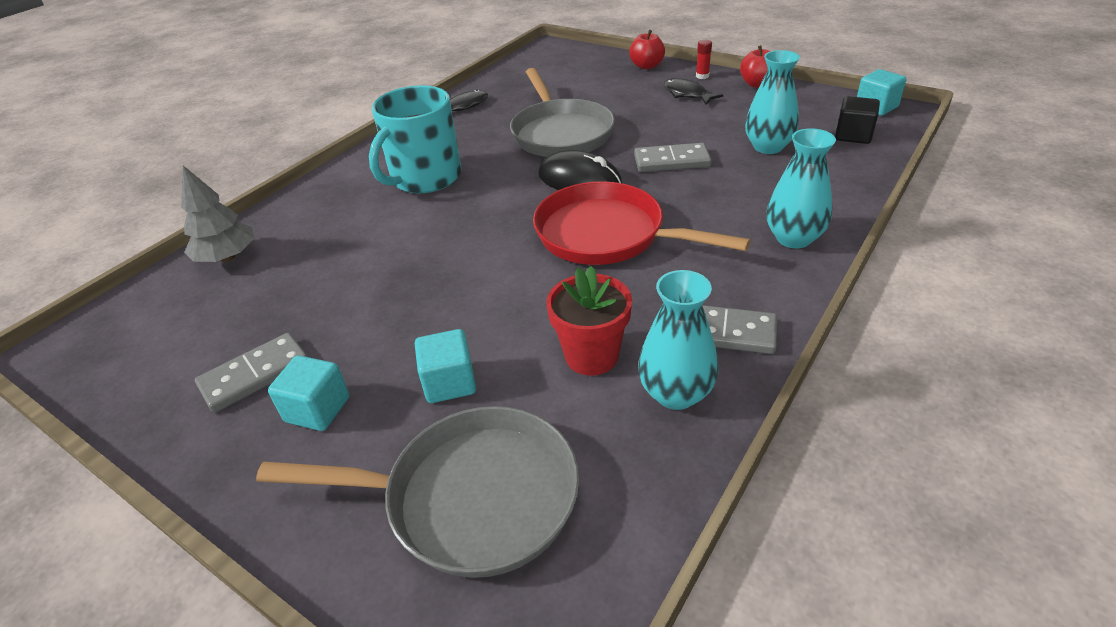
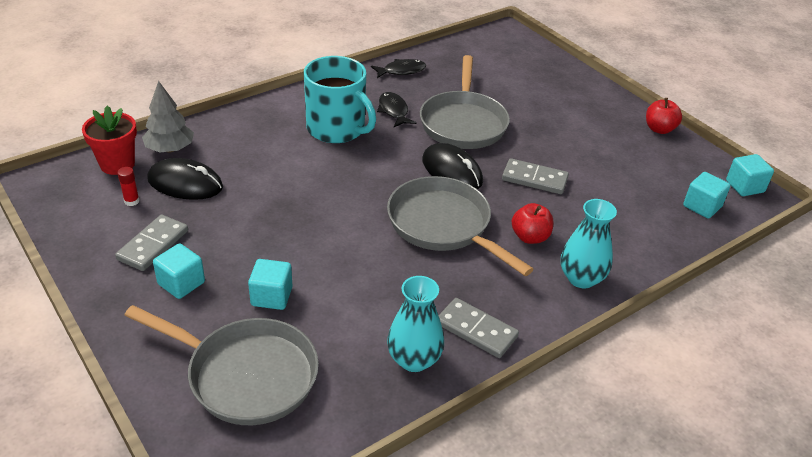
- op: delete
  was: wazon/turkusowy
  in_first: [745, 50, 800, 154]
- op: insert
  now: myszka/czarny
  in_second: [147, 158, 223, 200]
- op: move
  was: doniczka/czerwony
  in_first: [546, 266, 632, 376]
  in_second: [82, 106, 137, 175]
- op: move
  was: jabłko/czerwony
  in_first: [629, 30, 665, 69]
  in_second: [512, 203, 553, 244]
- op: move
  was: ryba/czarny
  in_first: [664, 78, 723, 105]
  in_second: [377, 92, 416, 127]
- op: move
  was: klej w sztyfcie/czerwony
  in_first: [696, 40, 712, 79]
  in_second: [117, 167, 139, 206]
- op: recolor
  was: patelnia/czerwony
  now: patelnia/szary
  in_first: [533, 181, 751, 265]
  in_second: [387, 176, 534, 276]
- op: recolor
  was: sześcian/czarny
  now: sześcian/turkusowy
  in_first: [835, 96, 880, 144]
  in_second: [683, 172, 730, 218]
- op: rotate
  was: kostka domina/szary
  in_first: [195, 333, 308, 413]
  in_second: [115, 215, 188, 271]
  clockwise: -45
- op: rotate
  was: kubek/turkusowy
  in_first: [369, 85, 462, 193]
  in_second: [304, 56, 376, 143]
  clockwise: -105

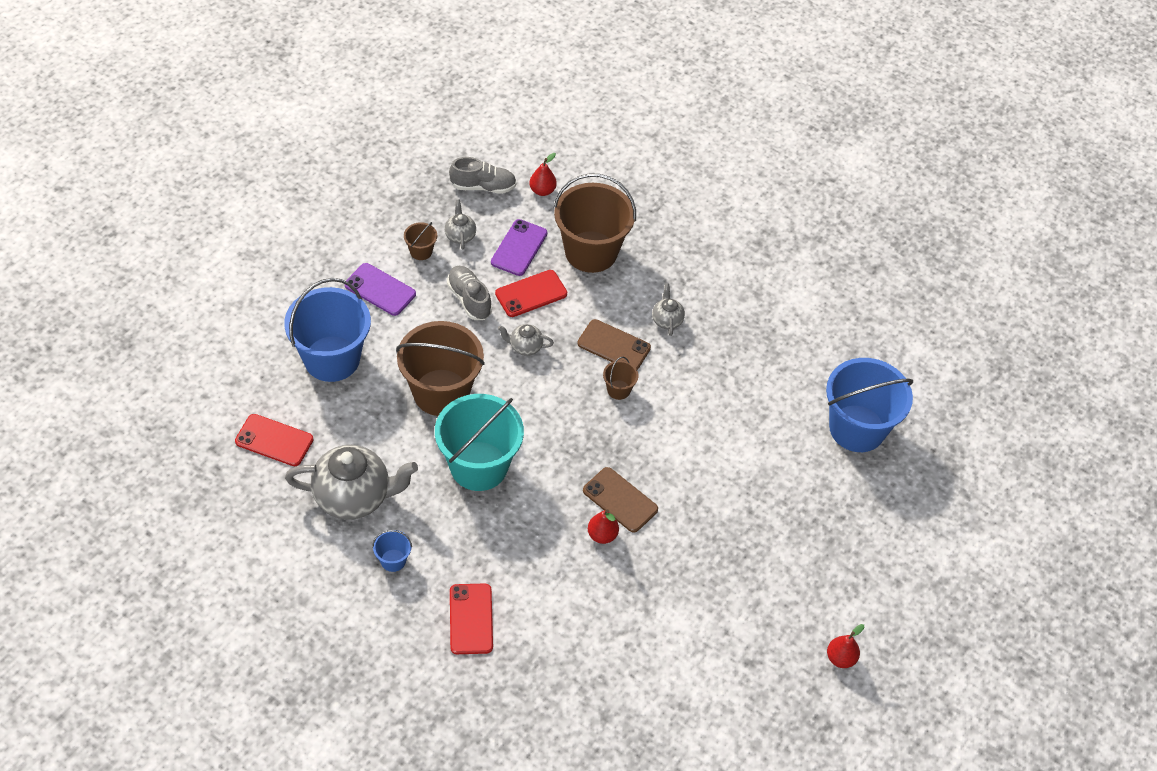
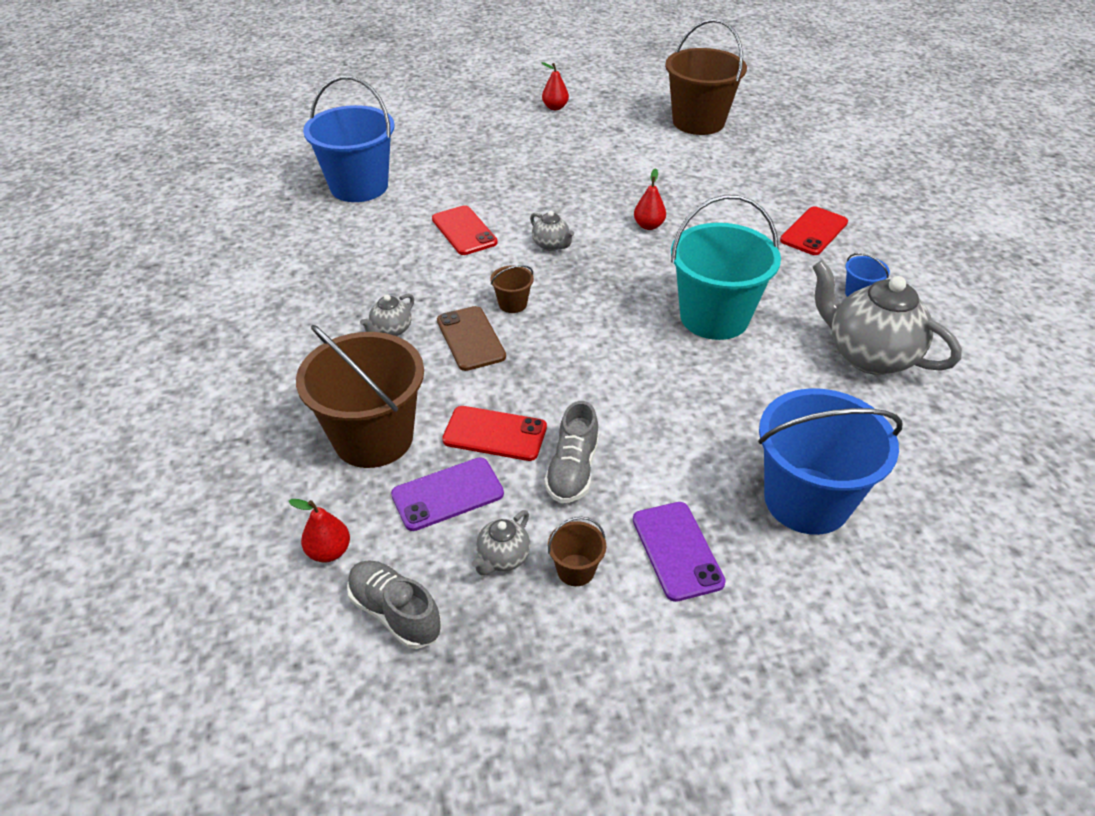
- op: delete
  was: telefon/brązowy
  in_first: [583, 467, 658, 533]
- op: move
  was: telefon/czerwony
  in_first: [235, 414, 313, 466]
  in_second: [432, 205, 498, 255]
- op: move
  was: wiadro/brązowy
  in_first: [396, 321, 485, 416]
  in_second: [665, 19, 747, 135]
- op: move
  was: imbryk/szary
  in_first: [498, 324, 554, 356]
  in_second: [530, 211, 574, 251]

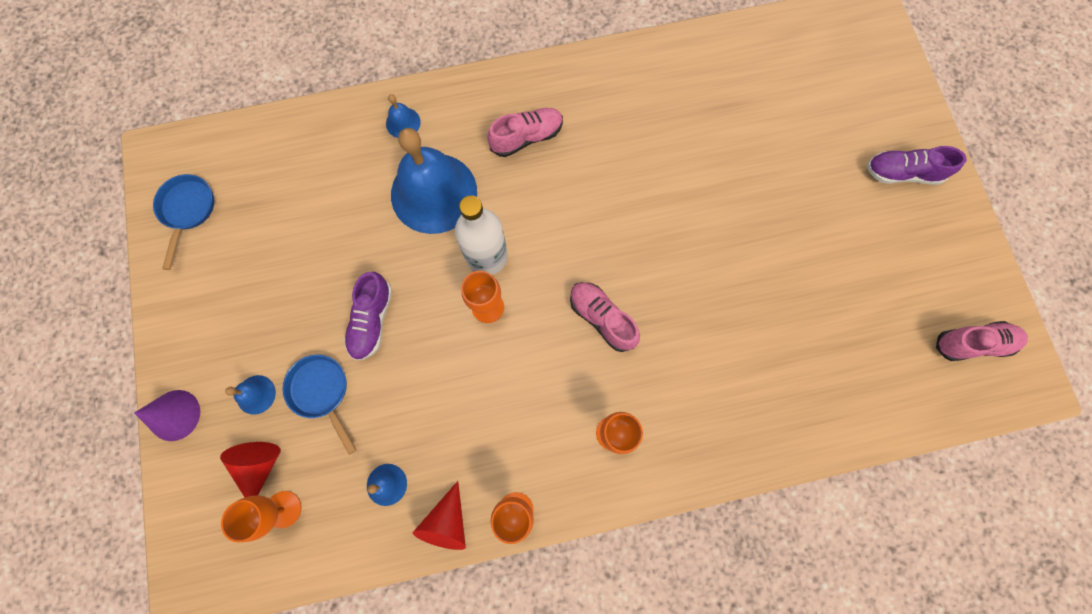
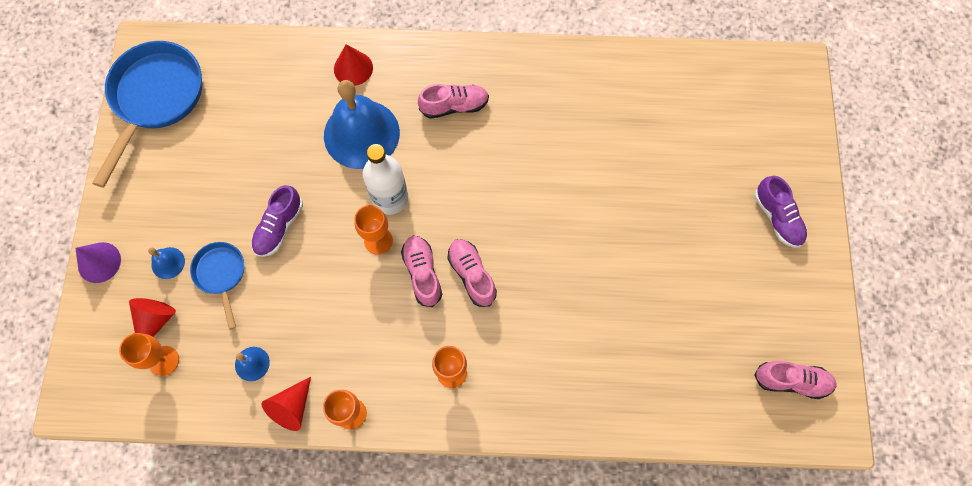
- op: insert
  now: but/różowy
  in_second: [401, 236, 442, 307]
- op: replace
  was: dzwonek/niebieski
  now: stożek/czerwony
  in_first: [386, 94, 421, 138]
  in_second: [334, 44, 373, 86]
- op: rotate
  was: but/fioletowy
  in_first: [866, 146, 967, 185]
  in_second: [754, 176, 807, 248]
  clockwise: -135
- op: resize
  was: patelnia/niebieski
  in_first: [153, 174, 214, 270]
  in_second: [92, 41, 202, 188]
  ratio: 1.91

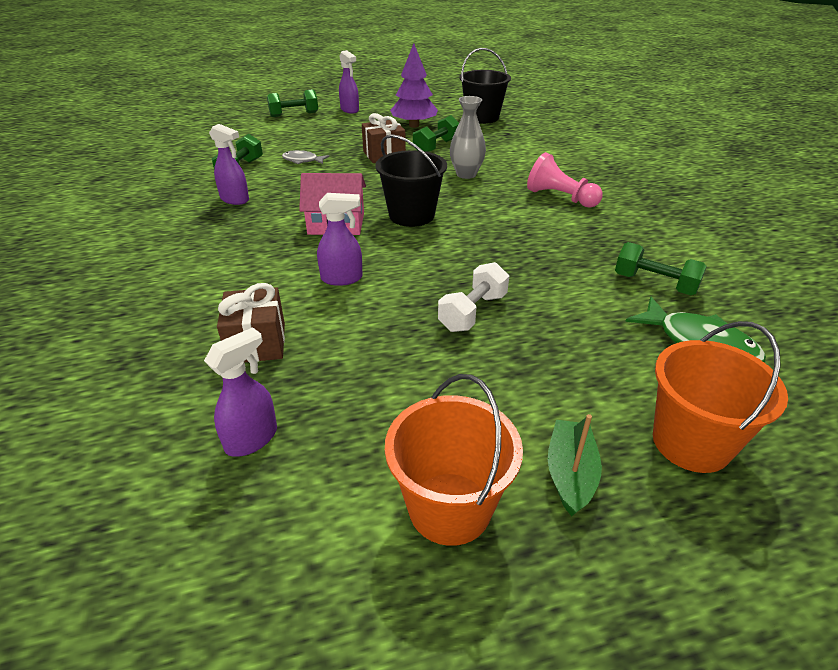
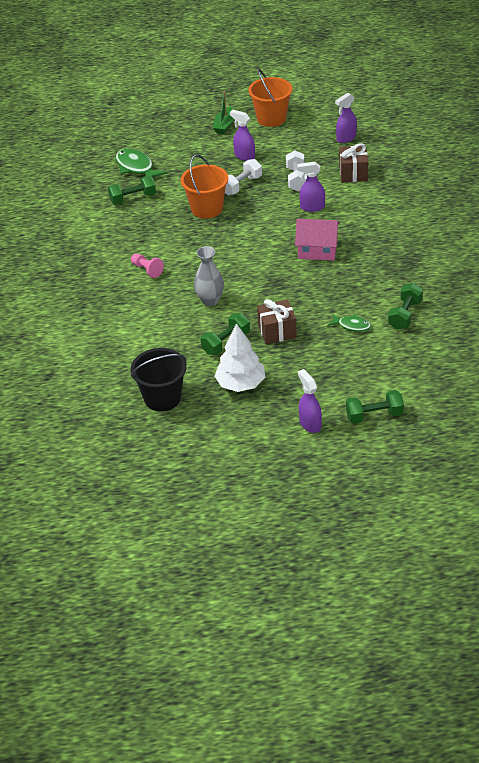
- op: delete
  was: wiadro/czarny
  in_first: [375, 134, 447, 227]
- op: insert
  now: hantel/biały
  in_second: [286, 150, 307, 191]
- op: move
  was: spryskiwacz/fioletowy
  in_first: [209, 124, 249, 205]
  in_second: [230, 110, 255, 161]
- op: move
  was: wiadro/pomarańczowy
  in_first: [653, 321, 788, 473]
  in_second: [181, 155, 228, 219]
- op: recolor
  was: ryba/szary
  now: ryba/zielony
  in_first: [282, 150, 330, 164]
  in_second: [328, 314, 371, 332]
- op: recolor
  was: drzewko/fioletowy
  now: drzewko/biały
  in_first: [390, 43, 438, 128]
  in_second: [214, 323, 265, 392]
- op: rotate
  was: hantel/zielony
  in_first: [615, 242, 707, 295]
  in_second: [108, 176, 156, 205]
  clockwise: -60
- op: resize
  was: pionek/różowy
  in_first: [527, 152, 603, 208]
  in_second: [131, 254, 164, 278]
  ratio: 0.67

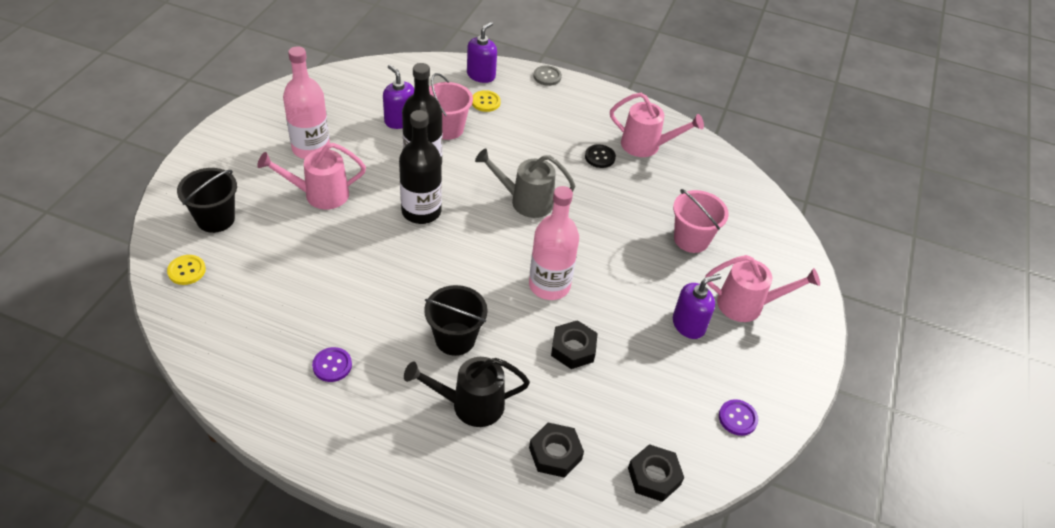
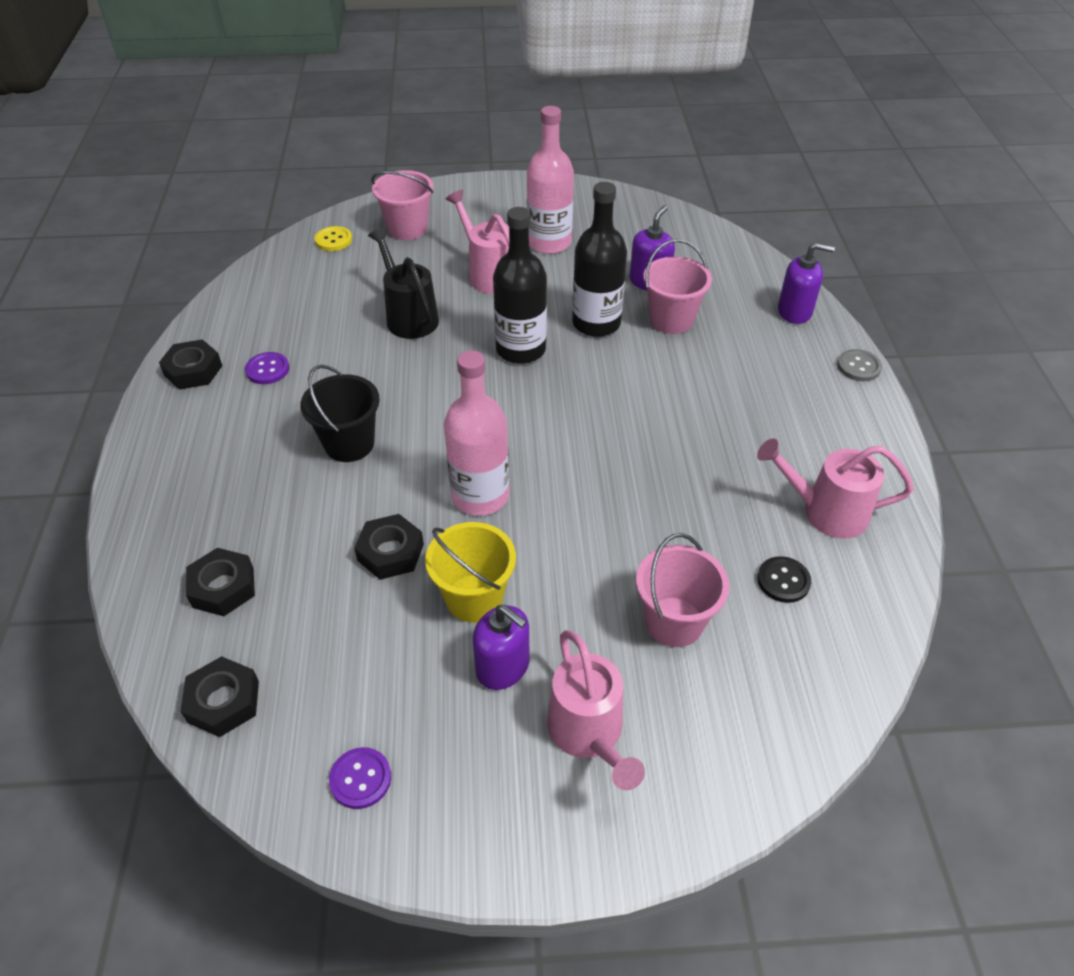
- op: delete
  was: guzik/żółty
  in_first: [472, 90, 501, 112]
- op: delete
  was: konewka/szary
  in_first: [475, 149, 575, 218]
- op: insert
  now: nakrętka/czarny
  in_second: [159, 339, 222, 390]
- op: insert
  now: wiadro/żółty
  in_second: [425, 522, 516, 622]
- op: move
  was: konewka/czarny
  in_first: [404, 357, 530, 427]
  in_second: [368, 228, 439, 339]
- op: move
  was: guzik/czarny
  in_first: [585, 144, 616, 168]
  in_second: [757, 556, 811, 603]
- op: recolor
  was: wiadro/czarny
  now: wiadro/różowy
  in_first: [177, 168, 237, 233]
  in_second: [371, 170, 433, 240]
- op: rotate
  was: konewka/różowy
  in_first: [610, 93, 704, 157]
  in_second: [757, 438, 914, 539]
  clockwise: 105

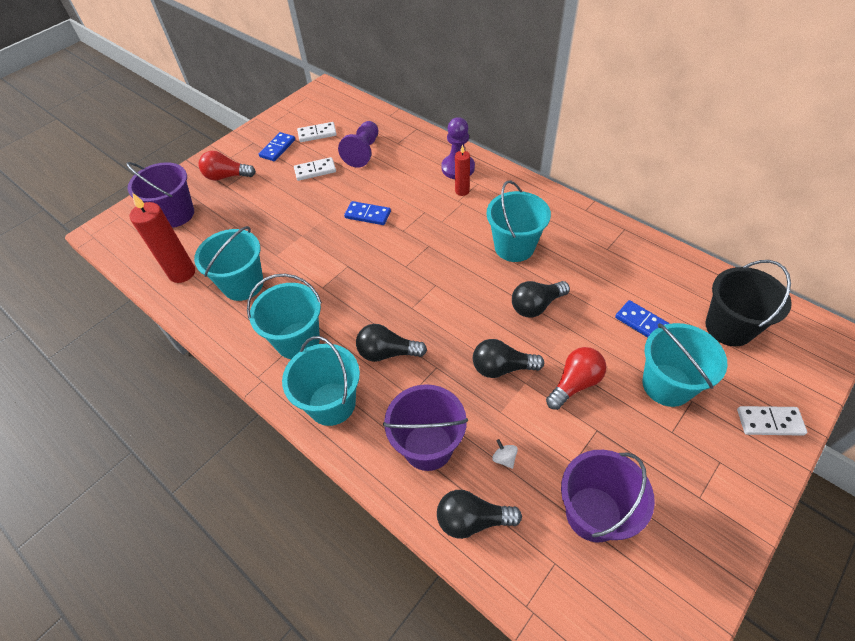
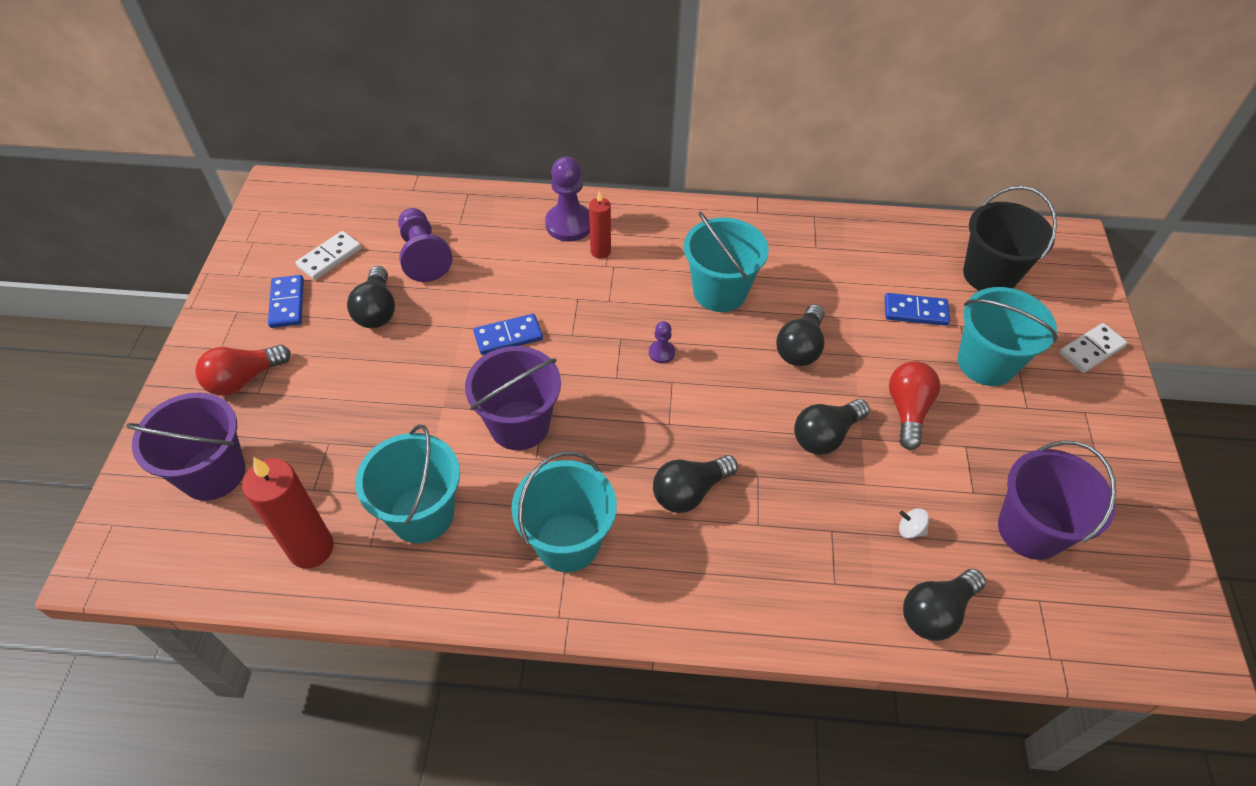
- op: delete
  was: wiadro/turkusowy
  in_first: [282, 336, 360, 426]
- op: insert
  now: pionek/fioletowy
  in_second: [649, 321, 675, 363]
- op: move
  was: wiadro/fioletowy
  in_first: [383, 384, 468, 471]
  in_second: [465, 346, 561, 450]
- op: replace
  was: kostka domina/biały
  now: żarówka/czarny
  in_first: [294, 157, 336, 181]
  in_second: [347, 266, 395, 328]

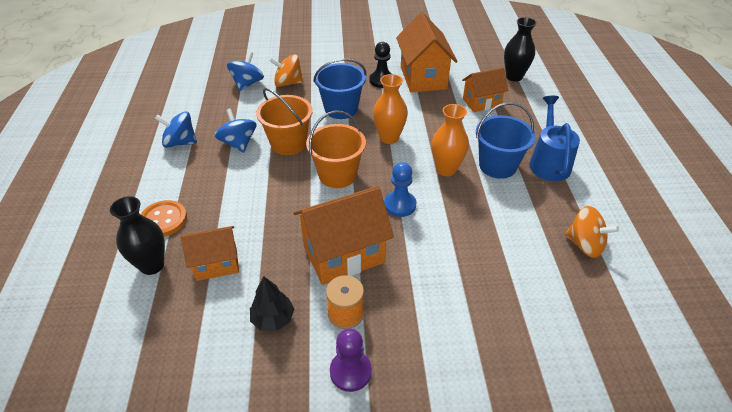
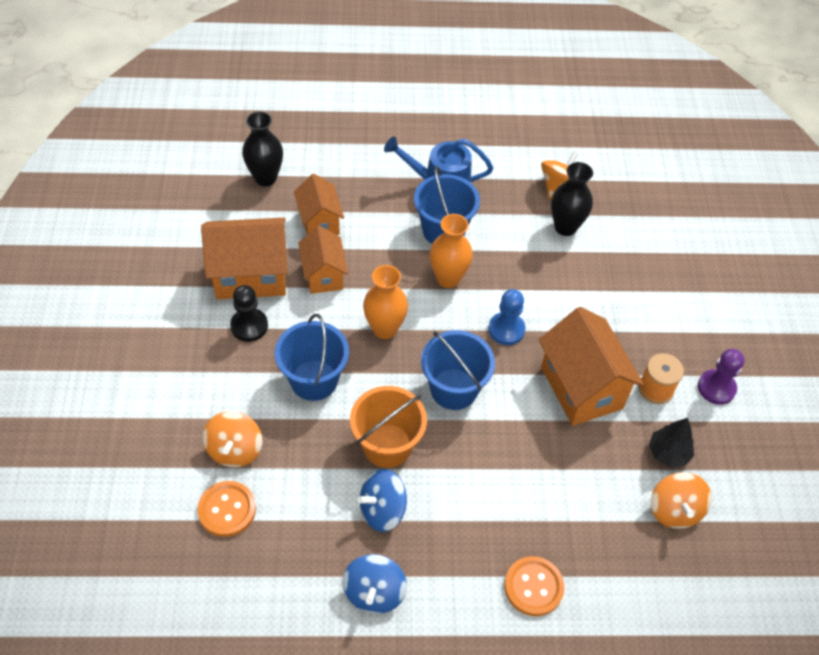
- op: insert
  now: bączek/pomarańczowy
  in_second: [651, 472, 712, 529]
- op: move
  was: wazon/czarny
  in_first: [110, 196, 165, 275]
  in_second: [551, 162, 593, 236]
- op: move
  was: domek/pomarańczowy
  in_first: [181, 226, 239, 281]
  in_second: [298, 226, 348, 294]
- op: replace
  was: bączek/niebieski
  now: guzik/pomarańczowy
  in_first: [227, 52, 264, 91]
  in_second: [197, 481, 256, 537]
- op: recolor
  was: wiadro/pomarańczowy
  now: wiadro/niebieski
  in_first: [306, 111, 366, 188]
  in_second: [421, 330, 495, 410]

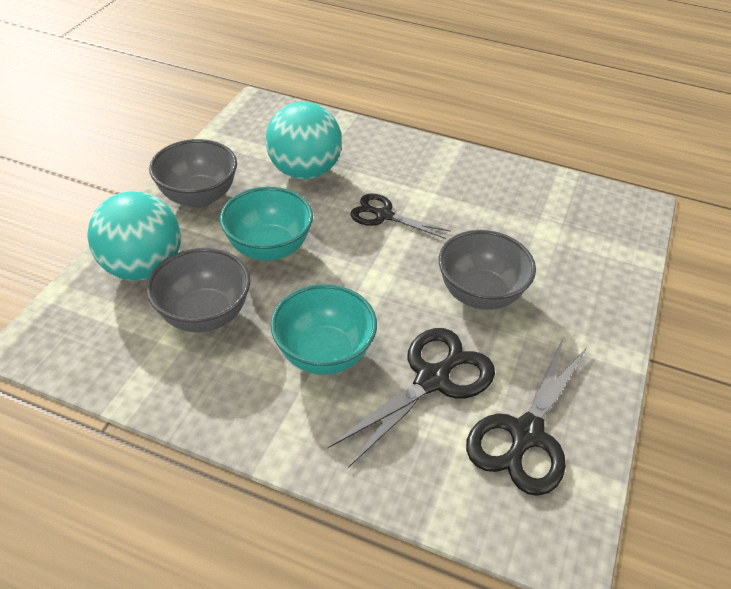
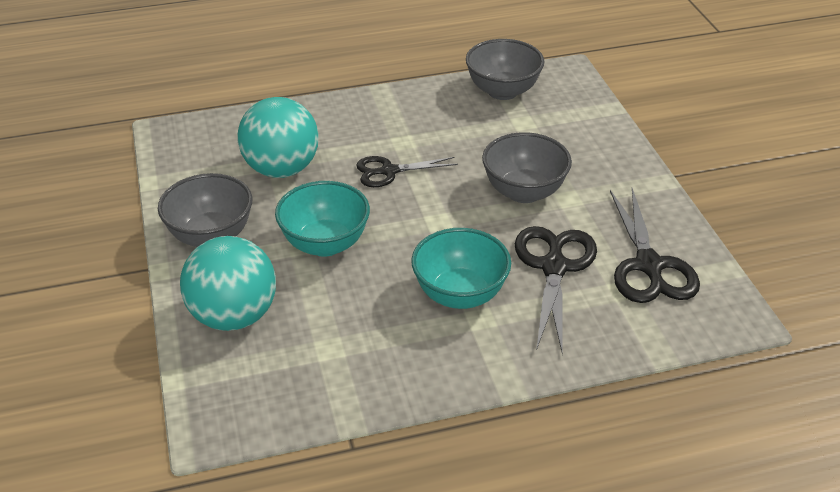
- op: move
  was: miska/szary
  in_first: [146, 248, 250, 332]
  in_second: [466, 39, 545, 100]

